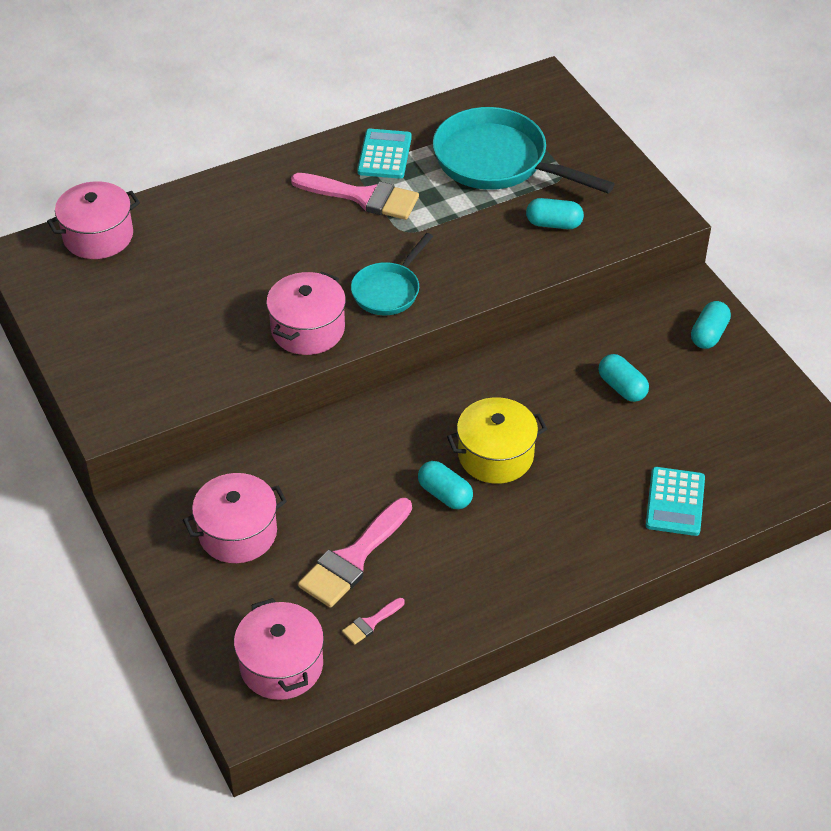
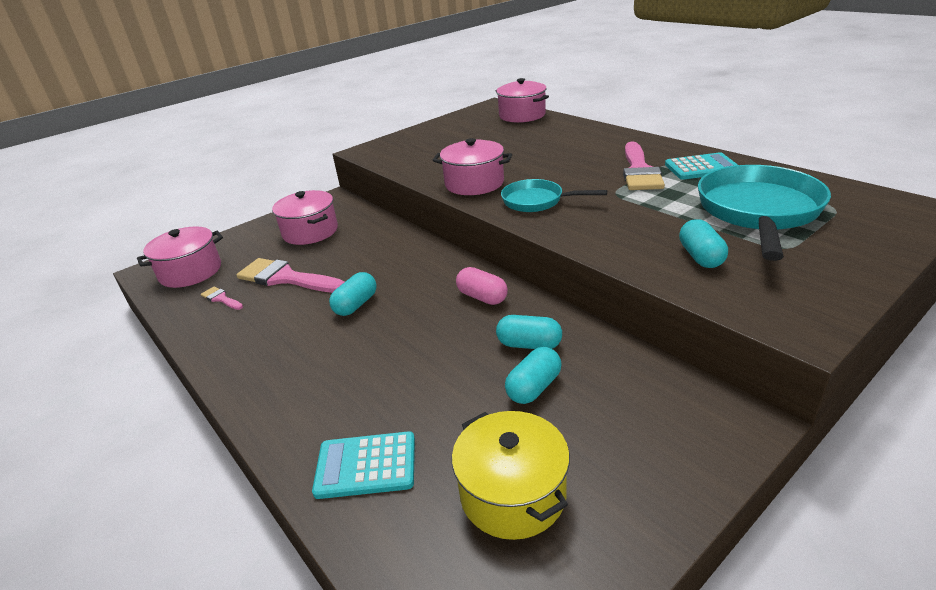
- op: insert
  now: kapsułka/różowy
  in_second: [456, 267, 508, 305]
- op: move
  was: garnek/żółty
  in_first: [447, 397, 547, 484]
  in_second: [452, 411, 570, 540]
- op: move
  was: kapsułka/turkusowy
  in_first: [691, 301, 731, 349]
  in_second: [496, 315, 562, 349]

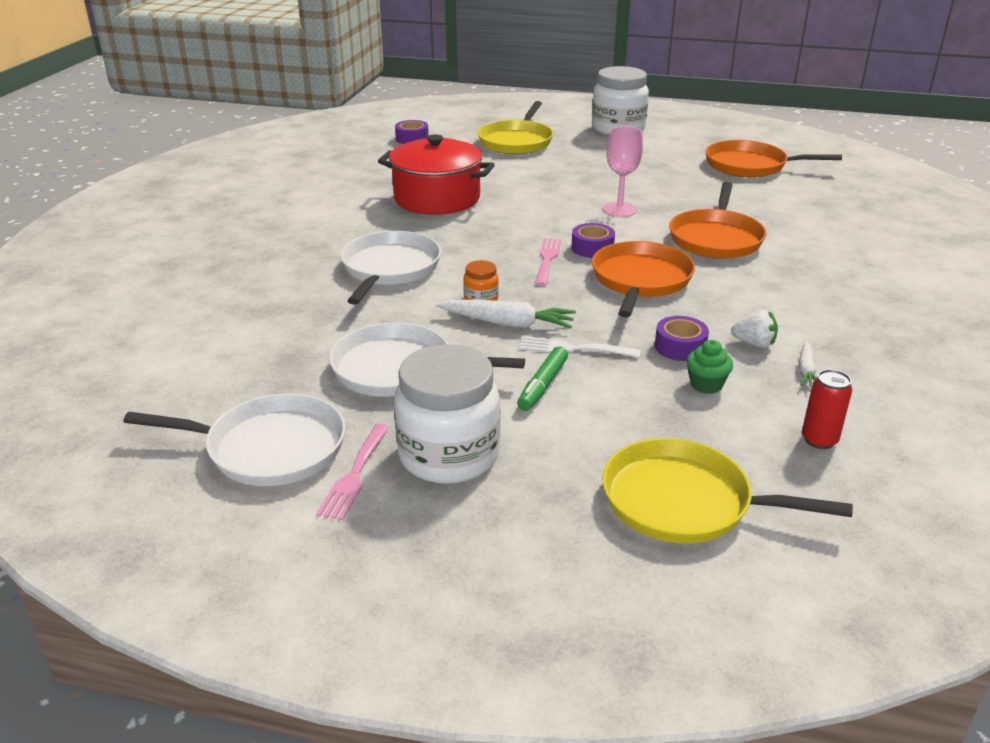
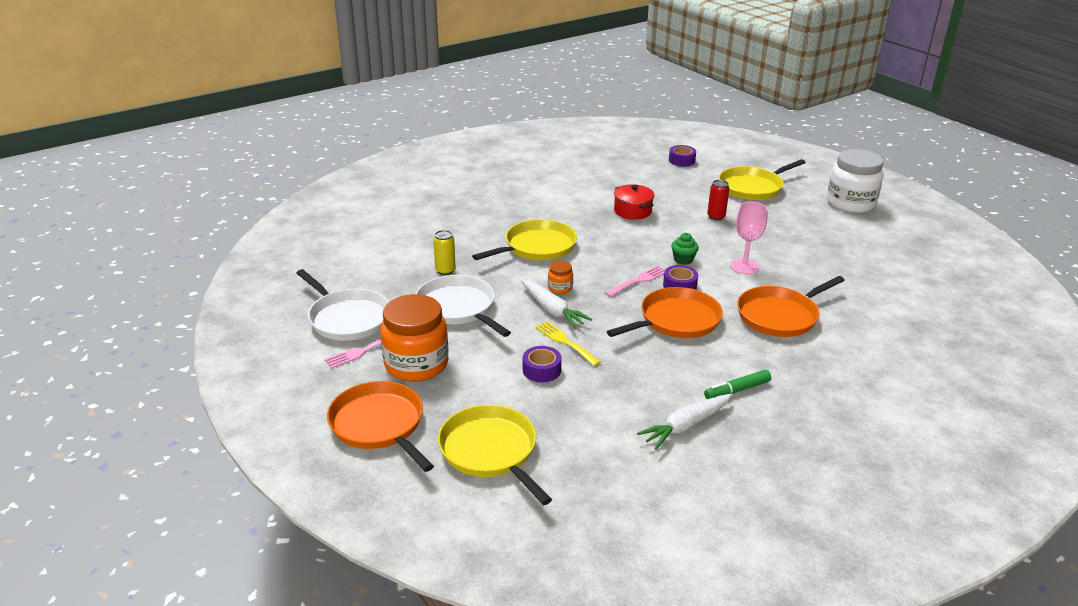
- op: delete
  was: truskawka/biały
  in_first: [731, 310, 778, 348]
- op: insert
  now: puszka/żółty
  in_second: [433, 230, 456, 275]
- op: move
  was: flamaster/zielony
  in_first: [517, 346, 568, 411]
  in_second: [704, 370, 771, 399]
- op: move
  was: taśma klejąca/fioletowy
  in_first: [655, 316, 709, 361]
  in_second: [523, 346, 561, 382]
- op: move
  was: muffinka/zielony
  in_first: [686, 340, 733, 394]
  in_second: [671, 233, 699, 265]
- op: move
  was: patelnia/pomarańczowy
  in_first: [705, 140, 842, 178]
  in_second: [327, 381, 434, 472]
- op: move
  was: puszka/czerwony
  in_first: [802, 369, 852, 449]
  in_second: [707, 180, 730, 221]
- op: recolor
  was: patelnia/biały
  now: patelnia/żółty
  in_first: [340, 231, 441, 305]
  in_second: [472, 219, 577, 260]
- op: recolor
  was: słoik/biały
  now: słoik/pomarańczowy
  in_first: [394, 344, 500, 484]
  in_second: [380, 294, 448, 382]
- op: recolor
  was: widelec/biały
  now: widelec/żółty
  in_first: [519, 336, 641, 358]
  in_second: [535, 321, 601, 366]
- op: resize
  was: garnek/czerwony
  in_first: [378, 134, 495, 215]
  in_second: [614, 184, 654, 220]
  ratio: 0.57
- op: resize
  was: marchewka/biały
  in_first: [799, 341, 817, 387]
  in_second: [637, 394, 732, 450]
  ratio: 1.79

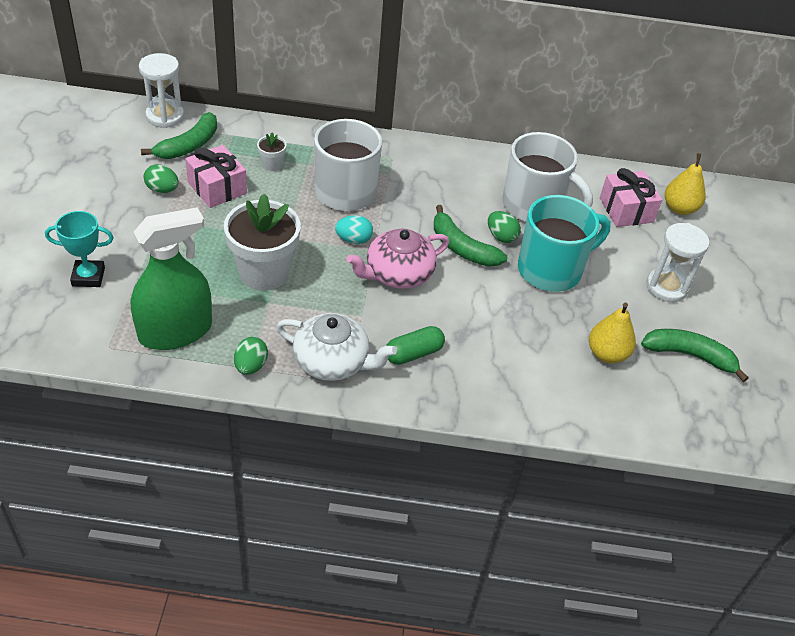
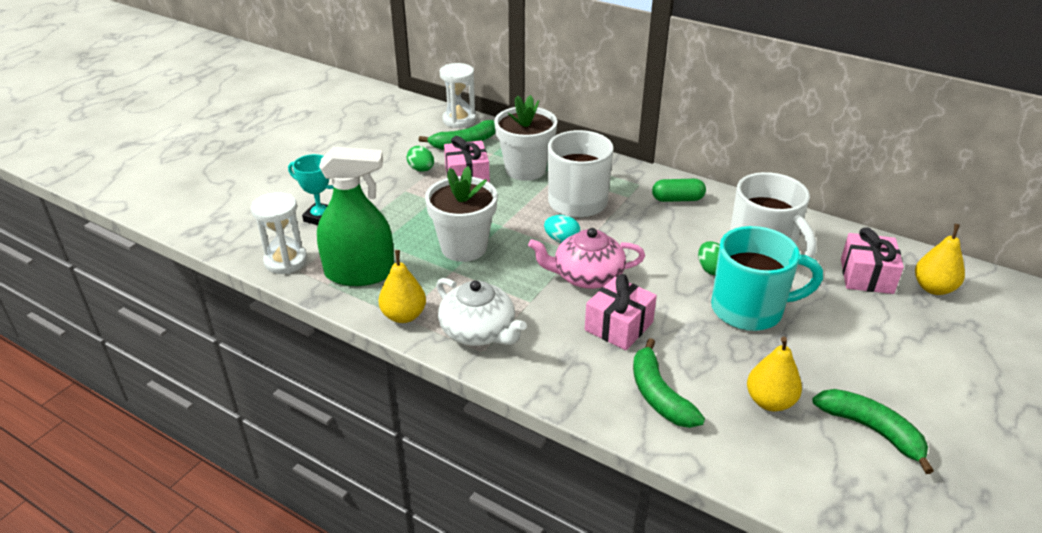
- op: insert
  now: prezent/różowy
  in_second: [585, 274, 657, 350]
- op: move
  was: kapsułka/zielony
  in_first: [386, 326, 445, 365]
  in_second: [652, 179, 706, 202]
- op: move
  was: banan/zielony
  in_first: [434, 205, 507, 267]
  in_second: [633, 338, 705, 428]
- op: move
  was: klepsydra/biały
  in_first: [646, 223, 710, 302]
  in_second: [251, 192, 307, 274]
- op: replace
  was: jajko/zielony
  now: gruszka/żółty
  in_first: [234, 337, 268, 375]
  in_second: [378, 250, 426, 323]
- op: resize
  was: doniczka/biały
  in_first: [257, 133, 287, 171]
  in_second: [494, 95, 557, 181]
  ratio: 2.26

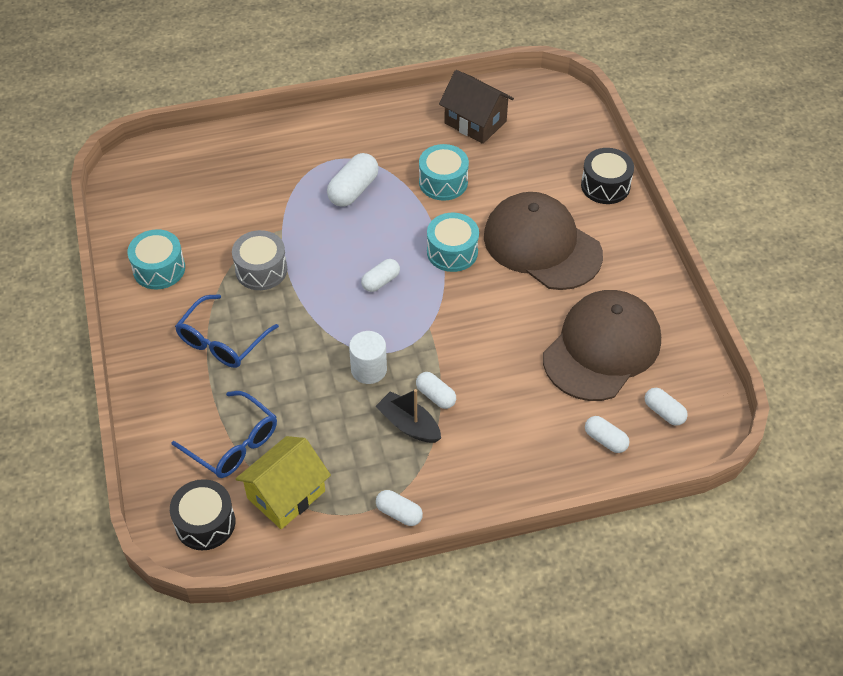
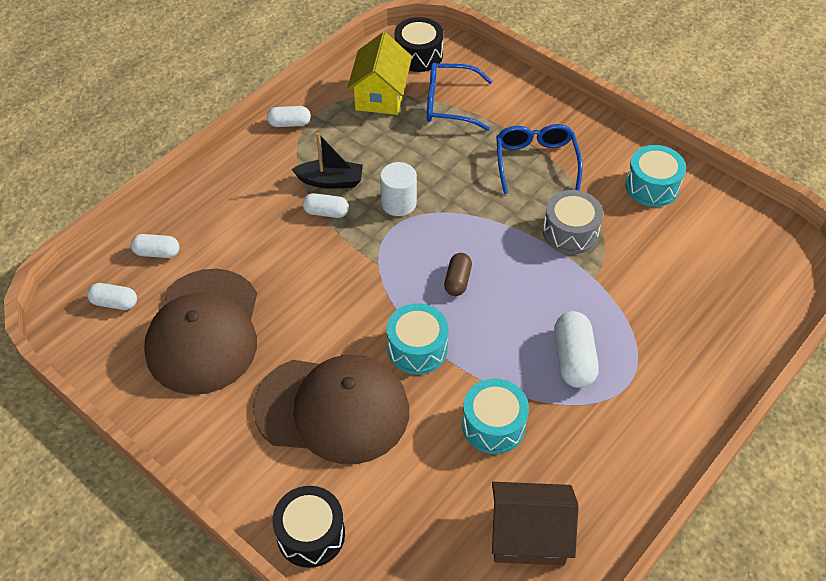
- op: recolor
  was: kapsułka/biały
  now: kapsułka/brązowy
  in_first: [361, 259, 400, 292]
  in_second: [444, 253, 472, 296]

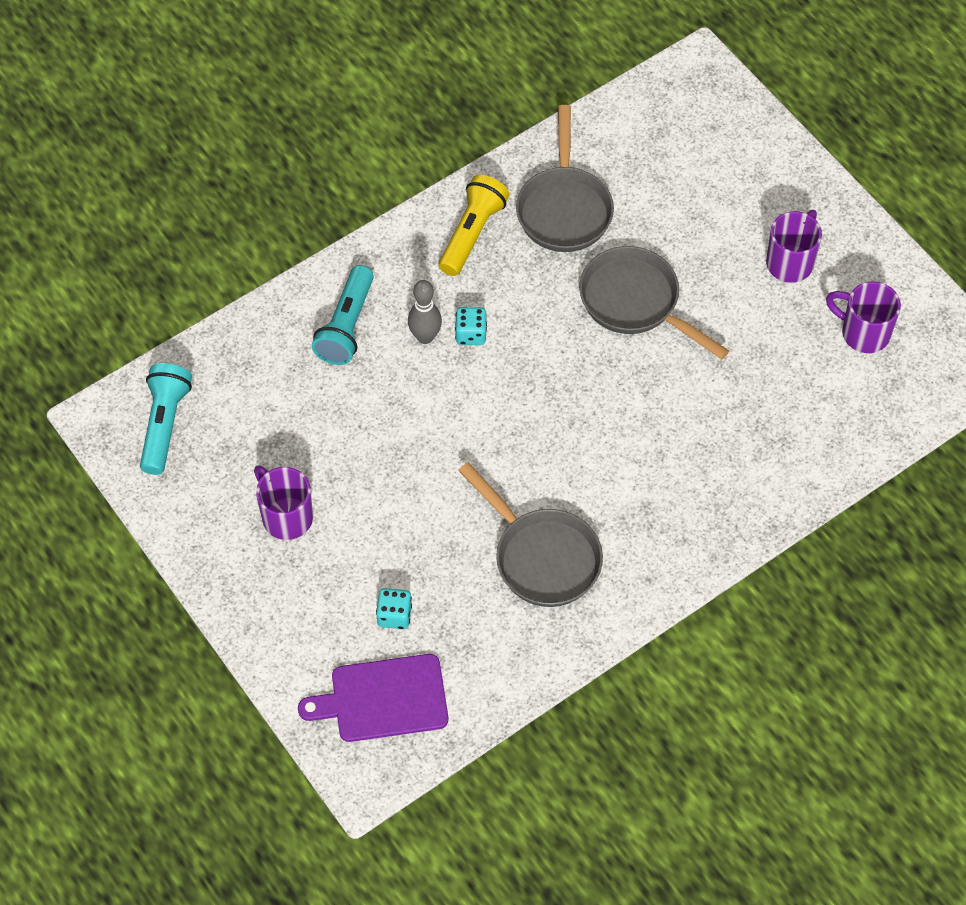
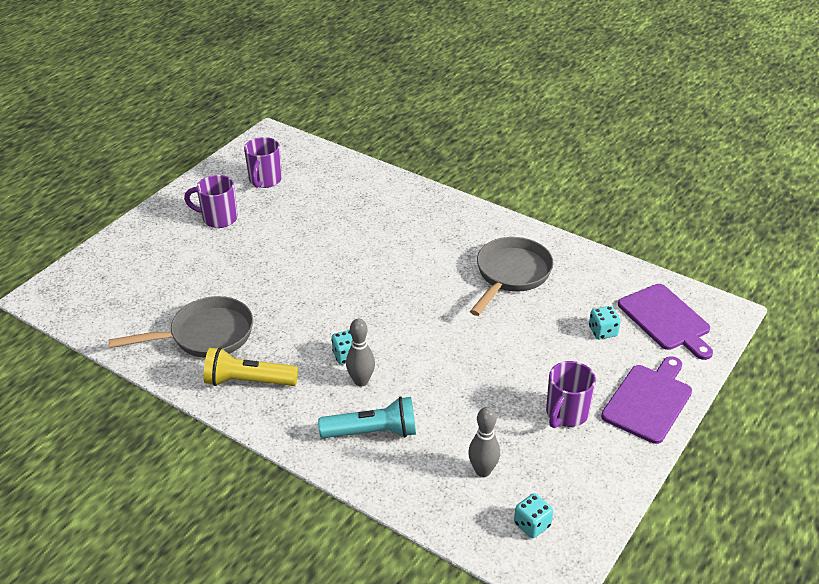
- op: delete
  was: patelnia/szary
  in_first: [579, 246, 729, 359]
- op: insert
  now: kręgiel/szary
  in_second: [468, 407, 500, 477]
- op: insert
  now: deska do krojenia/fioletowy
  in_second: [601, 356, 692, 444]
- op: replace
  was: latarka/turkusowy
  now: kostka do gry/turkusowy
  in_first: [140, 363, 192, 475]
  in_second: [514, 493, 553, 538]

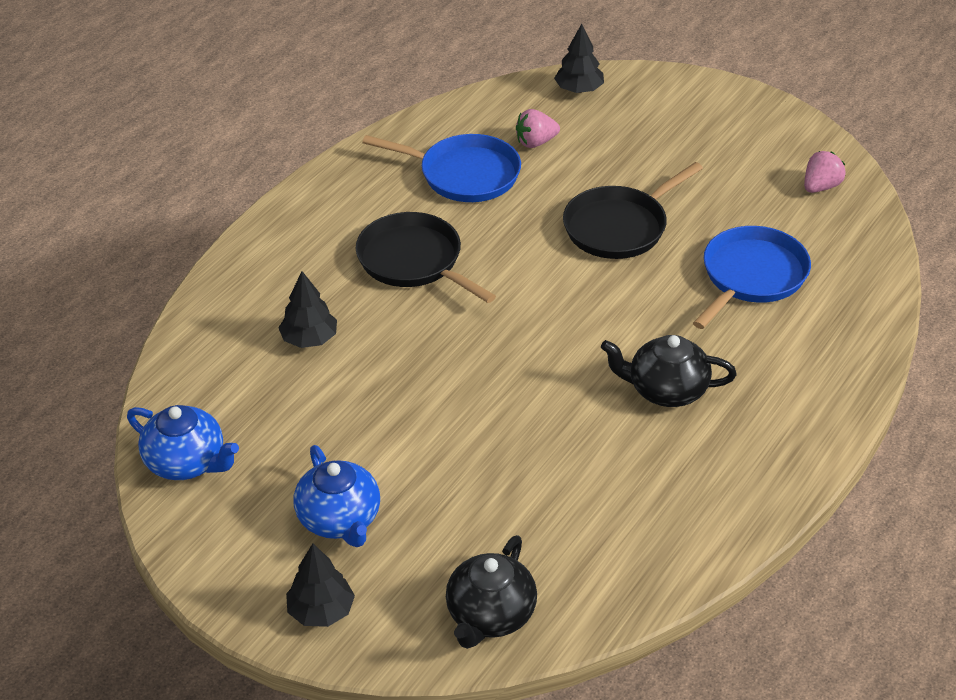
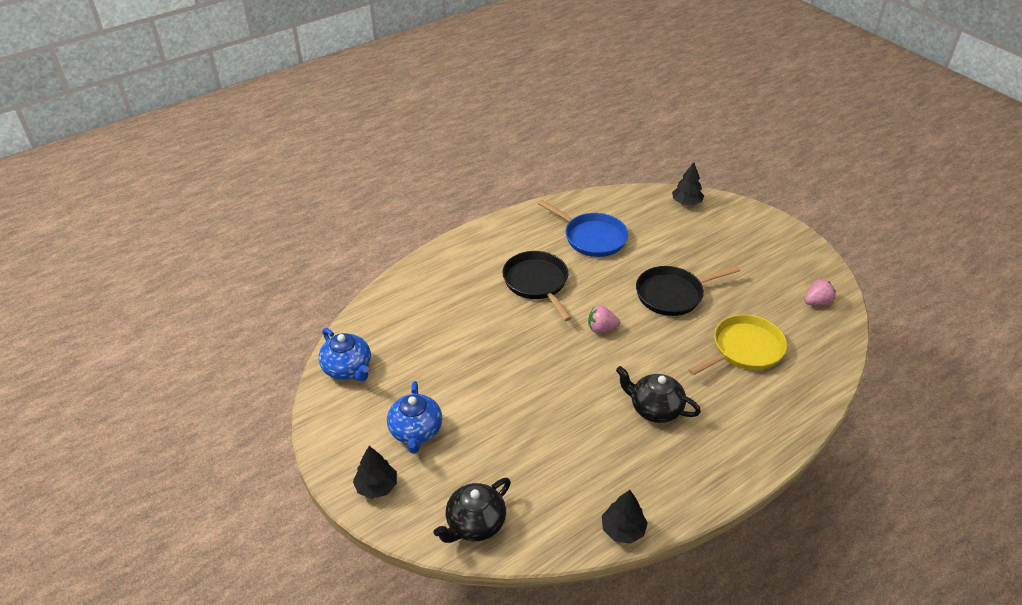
- op: move
  was: drzewko/czarny
  in_first: [278, 271, 337, 348]
  in_second: [602, 490, 648, 544]
- op: move
  was: truskawka/różowy
  in_first: [516, 109, 560, 148]
  in_second: [588, 306, 620, 333]
- op: recolor
  was: patelnia/niebieski
  now: patelnia/żółty
  in_first: [693, 226, 811, 329]
  in_second: [688, 314, 787, 376]

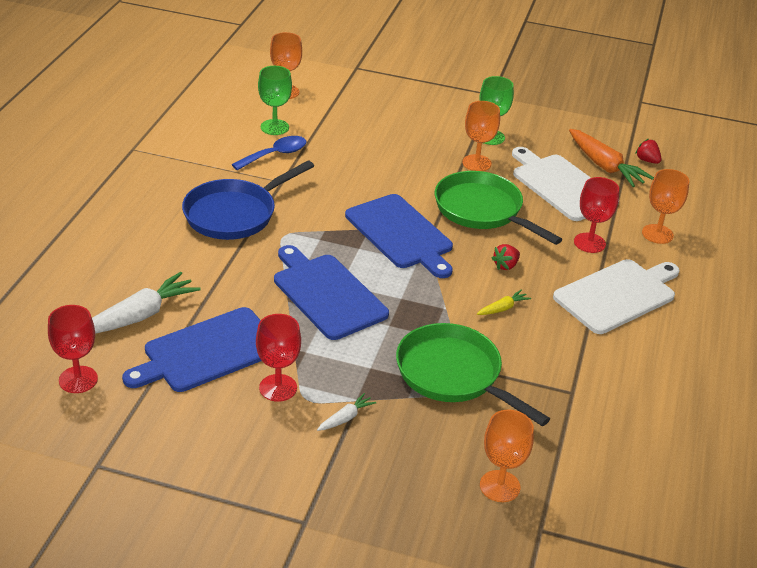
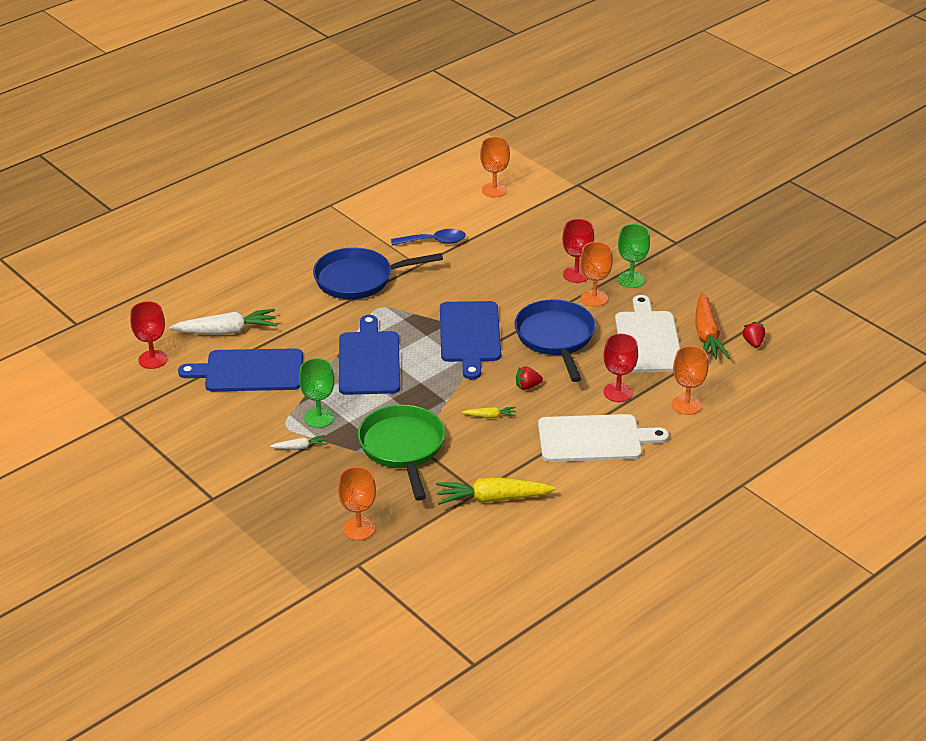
- op: insert
  now: marchewka/żółty
  in_second: [436, 477, 556, 505]
- op: move
  was: kielich/czerwony
  in_first: [256, 314, 301, 402]
  in_second: [562, 219, 594, 283]
- op: move
  was: kielich/zielony
  in_first: [258, 66, 292, 135]
  in_second: [299, 358, 334, 428]
- op: recolor
  was: patelnia/zielony
  now: patelnia/niebieski
  in_first: [435, 171, 562, 245]
  in_second: [515, 299, 596, 382]

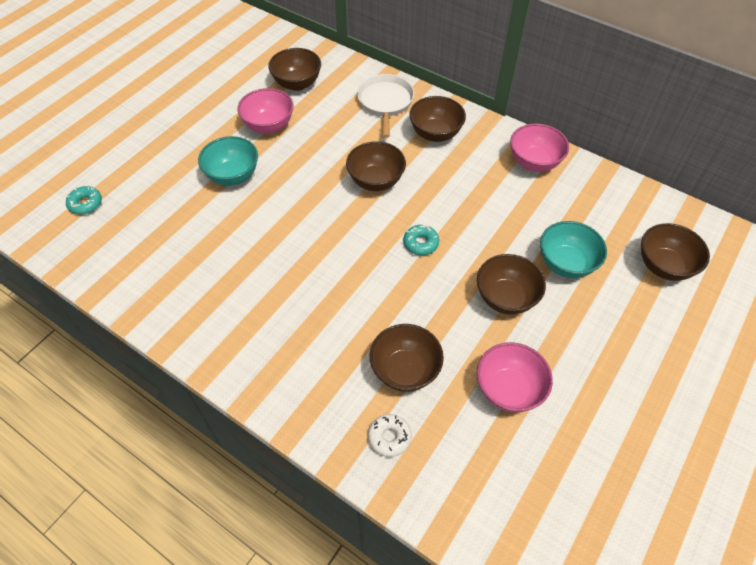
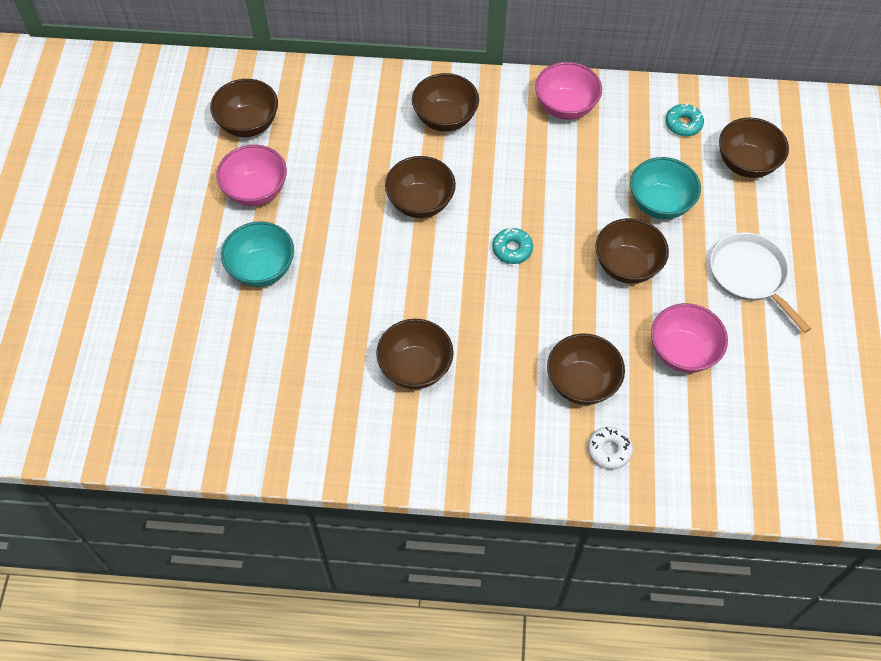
- op: insert
  now: miska/brązowy
  in_second: [376, 319, 454, 389]
- op: move
  was: donut/turkusowy
  in_first: [66, 186, 102, 215]
  in_second: [666, 104, 704, 136]
- op: move
  was: patelnia/biały
  in_first: [357, 74, 414, 138]
  in_second: [710, 232, 811, 333]

